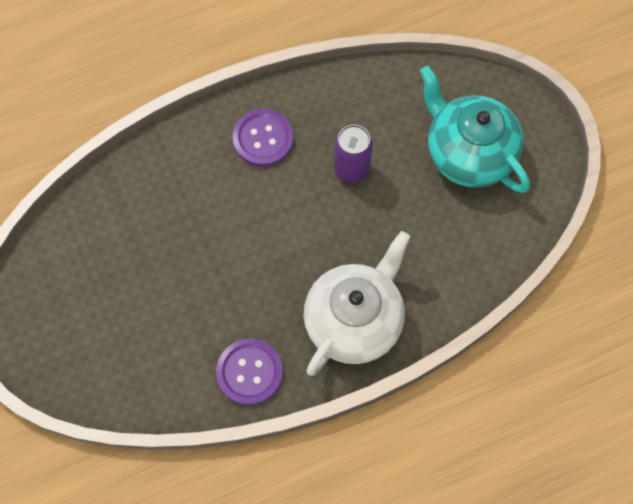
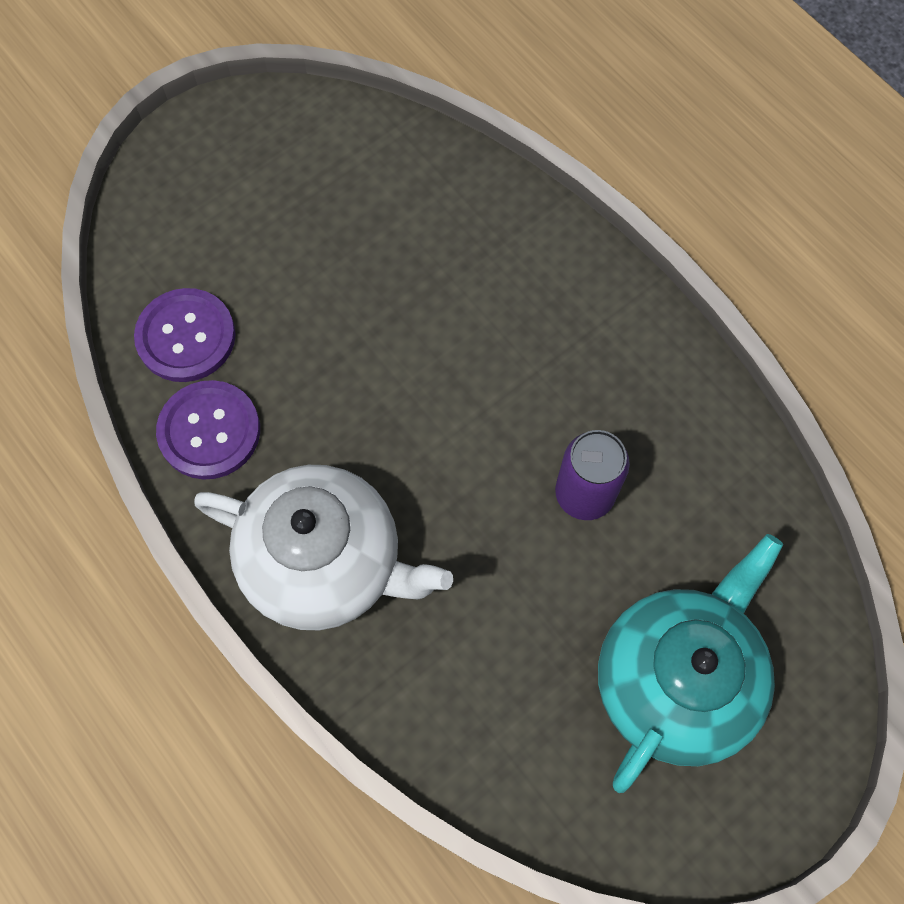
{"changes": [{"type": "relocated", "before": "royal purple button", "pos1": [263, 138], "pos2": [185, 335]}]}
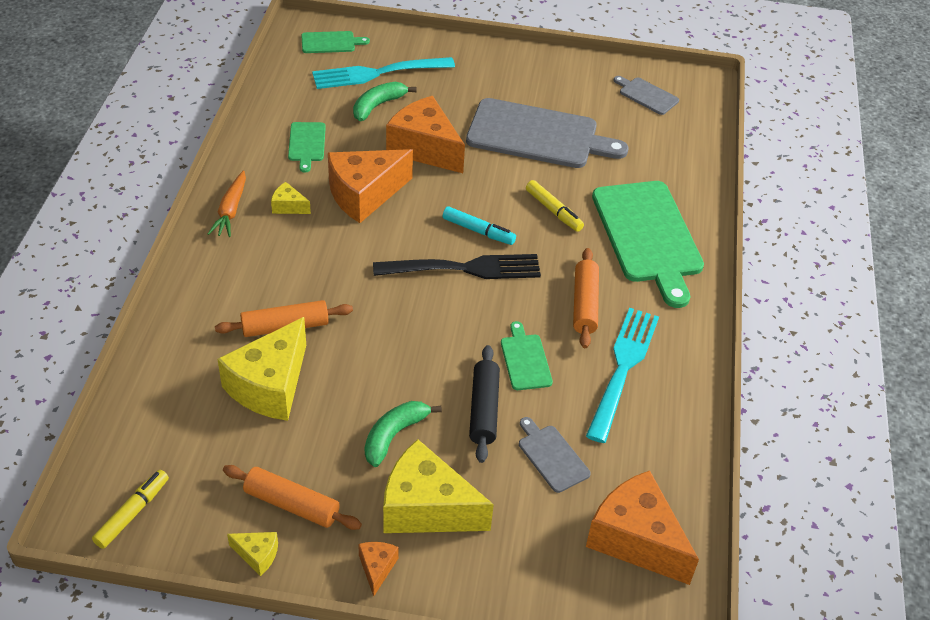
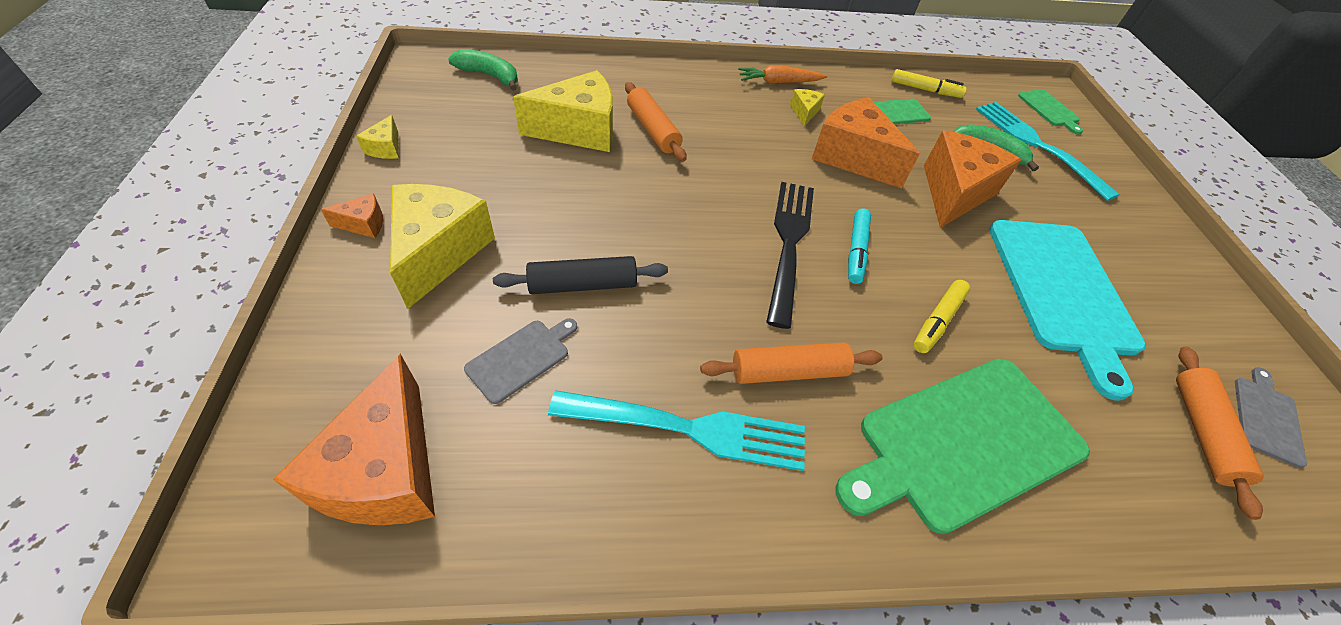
{"changes": [{"type": "missing", "before": "emerald cutting board", "pos1": [527, 355]}, {"type": "relocated", "before": "golden felt pen", "pos1": [130, 509], "pos2": [929, 83]}, {"type": "relocated", "before": "orange rolling pin", "pos1": [292, 497], "pos2": [1220, 433]}, {"type": "relocated", "before": "emerald banana fruit", "pos1": [403, 434], "pos2": [483, 70]}, {"type": "colour", "before": "ash-grey cutting board", "after": "teal cutting board", "pos1": [547, 133], "pos2": [1067, 310]}, {"type": "spun", "before": "golden piece of cheese", "pos1": [261, 369], "pos2": [563, 111], "turn": 150}, {"type": "spun", "before": "jet-black dinner fork", "pos1": [457, 266], "pos2": [790, 255], "turn": -150}, {"type": "spun", "before": "orange piece of cheese", "pos1": [642, 527], "pos2": [354, 440], "turn": 150}]}
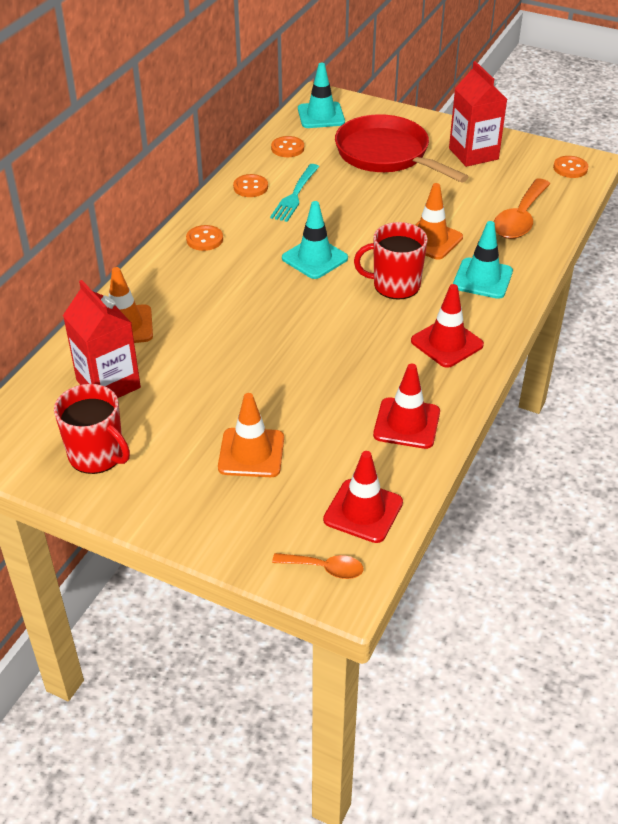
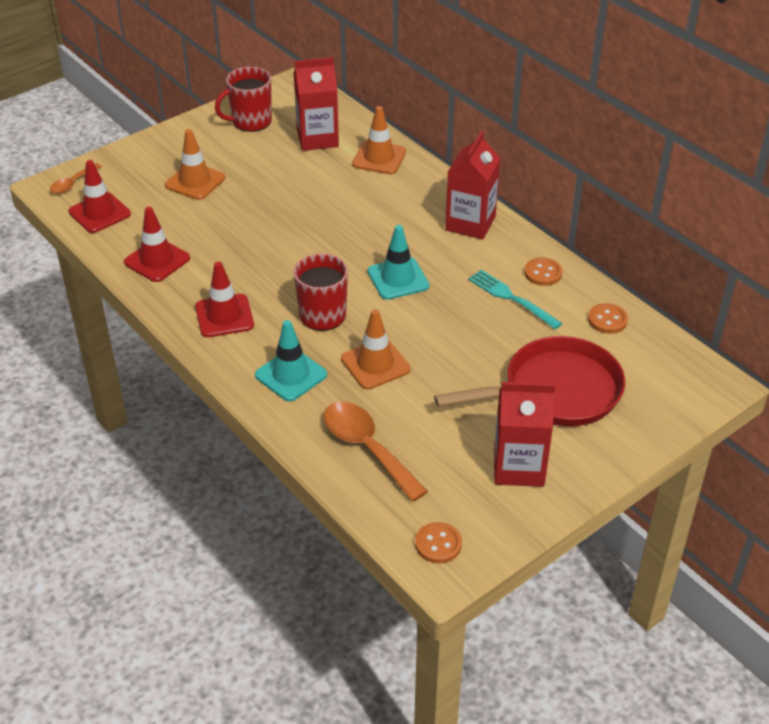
{"changes": [{"type": "missing", "before": "teal road cone", "pos1": [321, 95]}, {"type": "exchanged", "before": "orange button", "after": "red milk carton", "pos1": [204, 238], "pos2": [473, 185]}]}
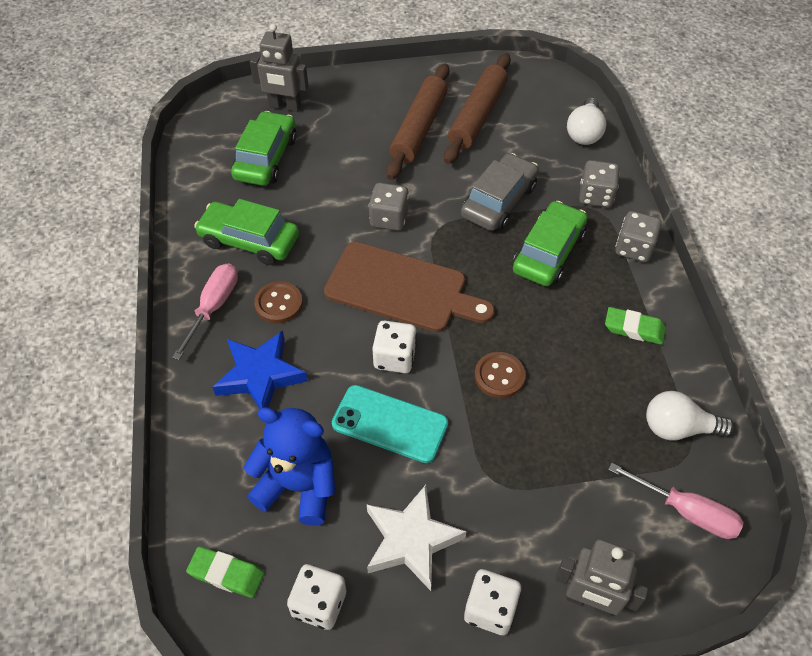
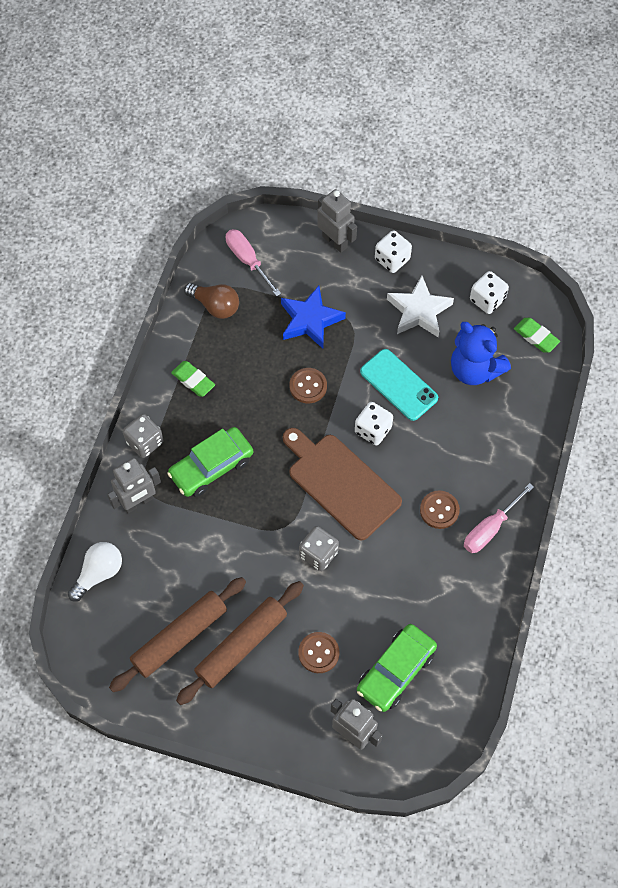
{"changes": [{"type": "missing", "before": "emerald toy car", "pos1": [246, 232]}, {"type": "missing", "before": "ash-grey toy car", "pos1": [500, 192]}, {"type": "appeared", "after": "russet button", "pos2": [318, 652]}, {"type": "relocated", "before": "blue star", "pos1": [260, 370], "pos2": [313, 317]}, {"type": "exchanged", "before": "ash-grey game die", "after": "ash-grey robot", "pos1": [599, 184], "pos2": [134, 485]}, {"type": "colour", "before": "white bulb", "after": "russet bulb", "pos1": [690, 416], "pos2": [211, 301]}]}
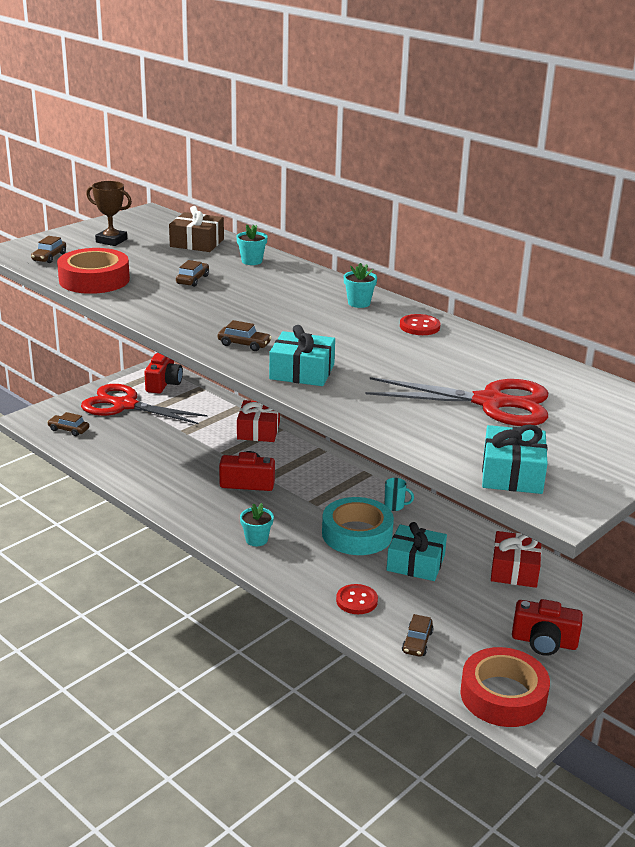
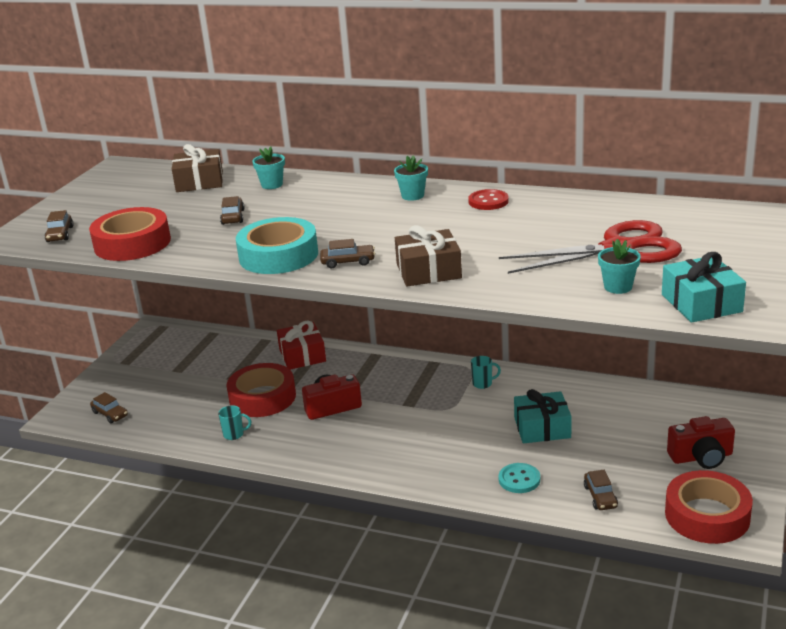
{"changes": [{"type": "missing", "before": "red shears", "pos1": [144, 404]}, {"type": "missing", "before": "russet trophy", "pos1": [109, 213]}, {"type": "missing", "before": "red camera", "pos1": [163, 373]}, {"type": "missing", "before": "red present", "pos1": [516, 559]}, {"type": "appeared", "after": "teal mug", "pos2": [234, 422]}, {"type": "appeared", "after": "red tape", "pos2": [261, 390]}, {"type": "relocated", "before": "teal flower pot", "pos1": [257, 524], "pos2": [619, 266]}, {"type": "relocated", "before": "teal tape", "pos1": [358, 526], "pos2": [277, 245]}, {"type": "colour", "before": "teal present", "after": "russet present", "pos1": [302, 355], "pos2": [428, 255]}, {"type": "colour", "before": "red button", "after": "teal button", "pos1": [357, 599], "pos2": [519, 478]}, {"type": "spun", "before": "russet toy car", "pos1": [68, 424], "pos2": [109, 407], "turn": -135}]}
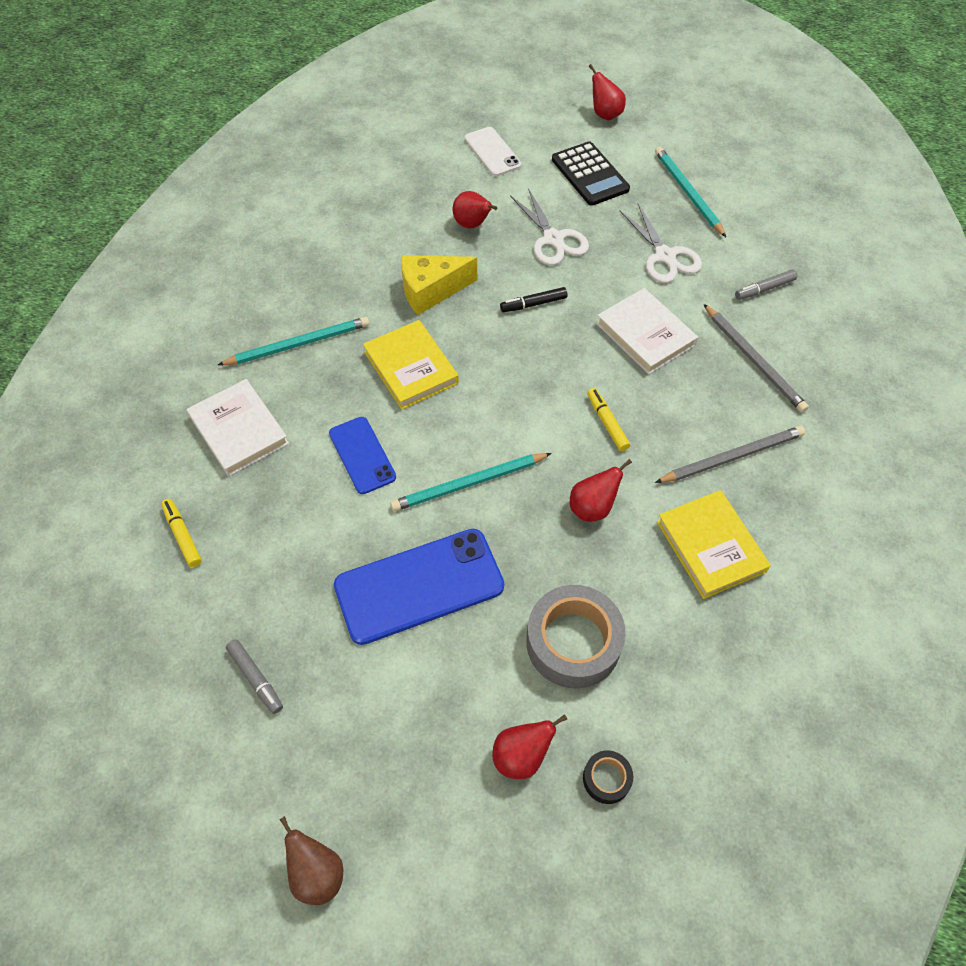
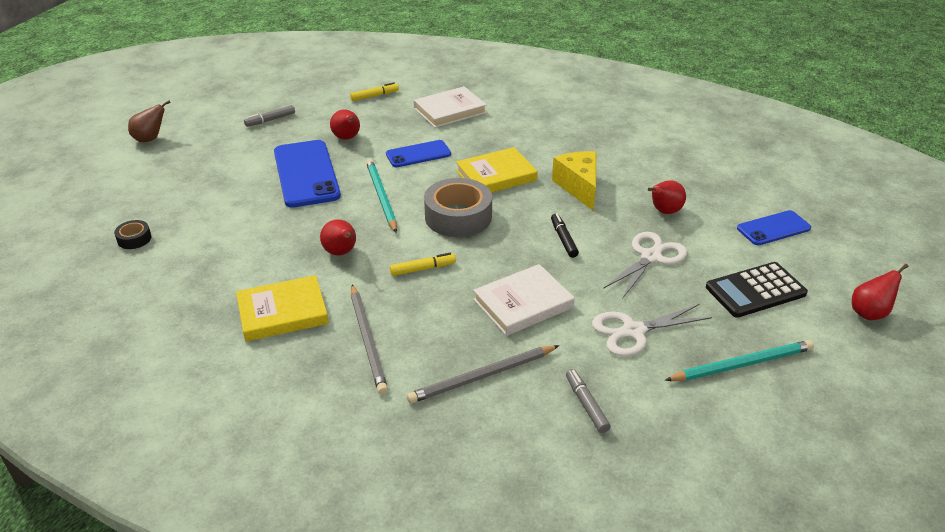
{"changes": [{"type": "missing", "before": "teal pencil", "pos1": [293, 341]}, {"type": "relocated", "before": "red pear", "pos1": [529, 746], "pos2": [345, 125]}, {"type": "relocated", "before": "ash-grey tape", "pos1": [576, 637], "pos2": [458, 207]}, {"type": "colour", "before": "white smartphone", "after": "blue smartphone", "pos1": [493, 151], "pos2": [774, 227]}, {"type": "spun", "before": "white shears", "pos1": [549, 226], "pos2": [645, 265], "turn": 150}]}
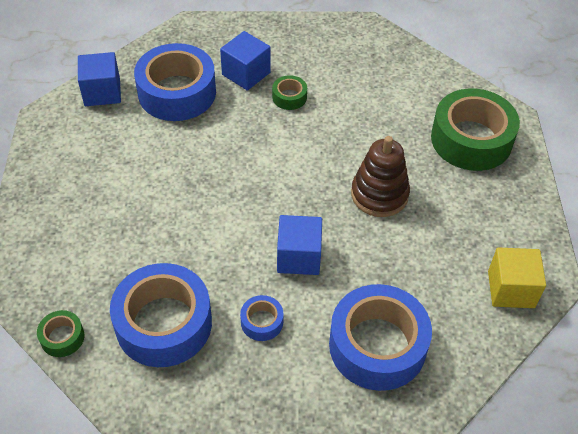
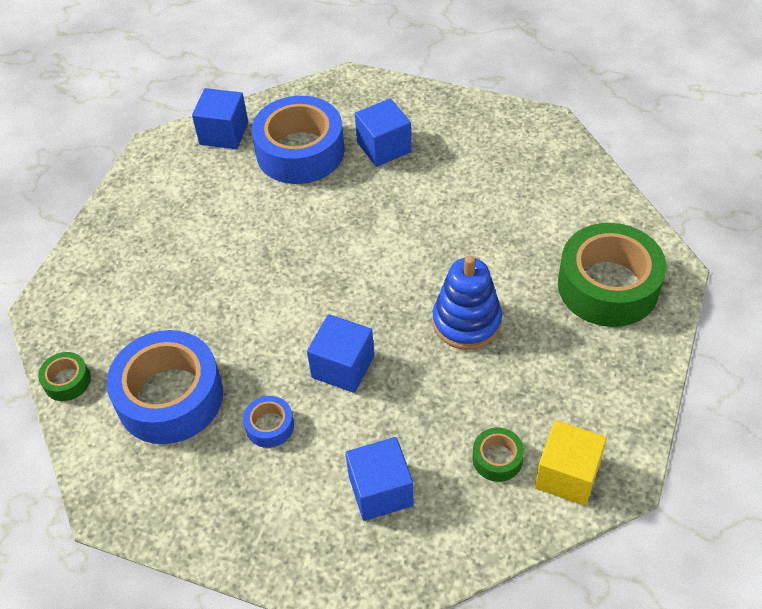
{"changes": [{"type": "relocated", "before": "emerald tape", "pos1": [289, 92], "pos2": [498, 455]}, {"type": "exchanged", "before": "blue tape", "after": "blue solid cube", "pos1": [380, 337], "pos2": [379, 479]}, {"type": "colour", "before": "russet stacking toy", "after": "blue stacking toy", "pos1": [380, 176], "pos2": [467, 302]}]}
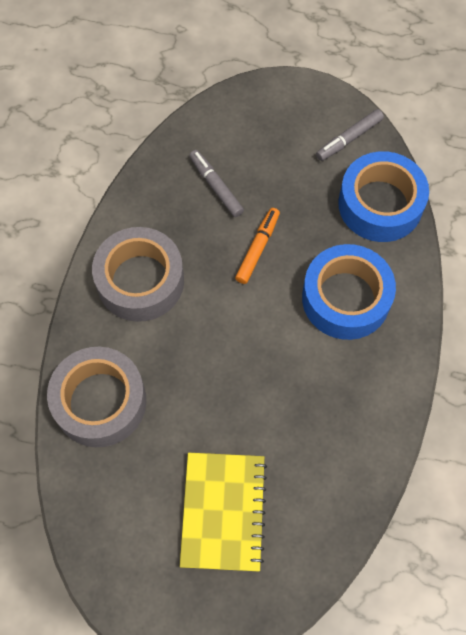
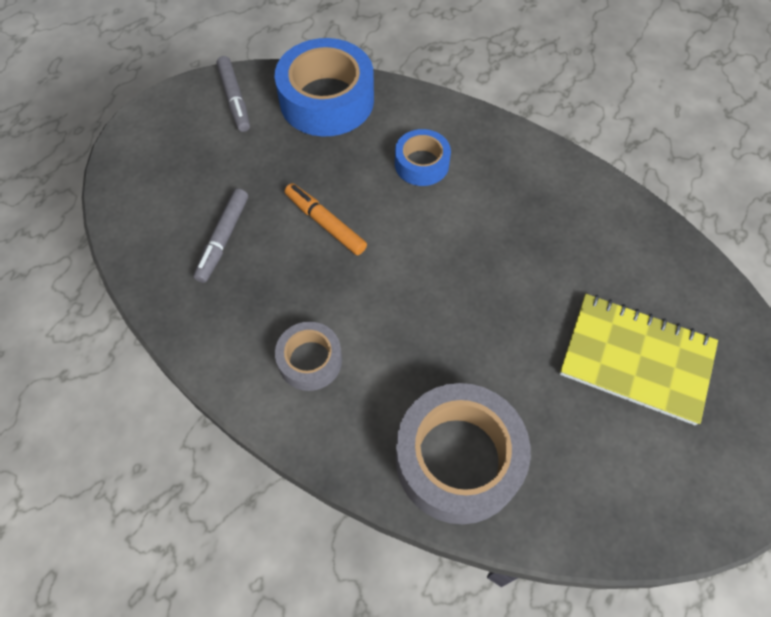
{"changes": [{"type": "spun", "before": "ash-grey felt pen", "pos1": [216, 183], "pos2": [220, 235], "turn": -60}, {"type": "size", "before": "ash-grey tape", "pos1": [138, 274], "pos2": [308, 356], "scale": 0.54}, {"type": "size", "before": "blue tape", "pos1": [349, 292], "pos2": [423, 157], "scale": 0.54}]}
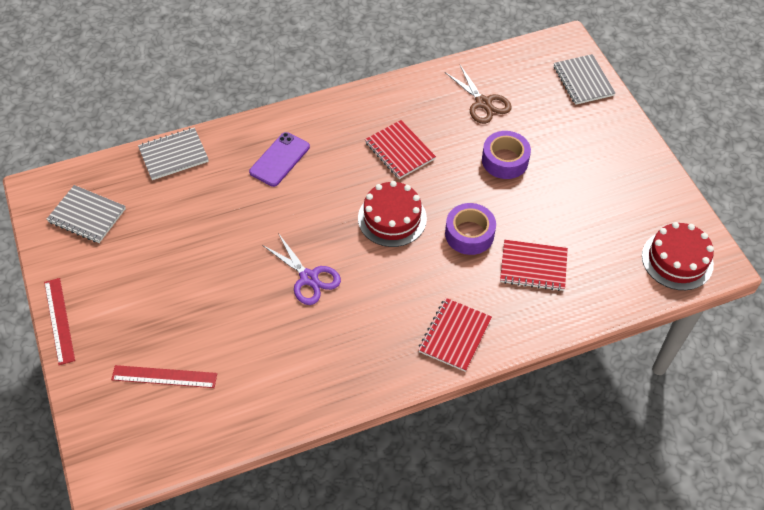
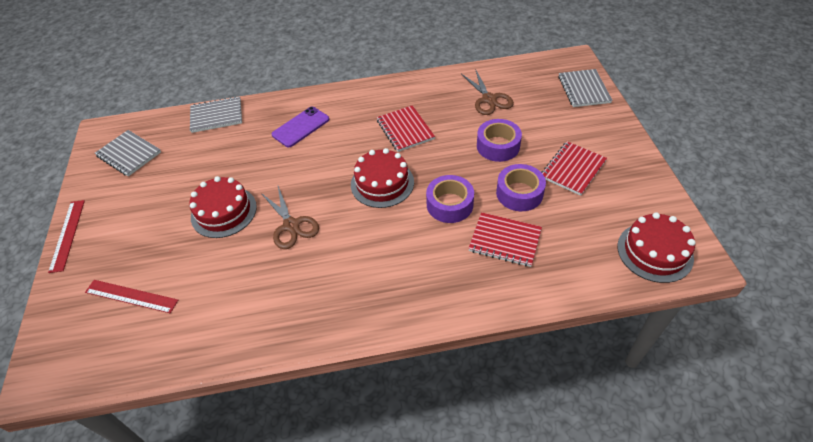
{"changes": [{"type": "appeared", "after": "red cake", "pos2": [223, 207]}, {"type": "appeared", "after": "royal purple tape", "pos2": [521, 187]}, {"type": "relocated", "before": "red notebook", "pos1": [455, 335], "pos2": [574, 168]}, {"type": "colour", "before": "royal purple shears", "after": "russet shears", "pos1": [301, 269], "pos2": [289, 217]}]}
